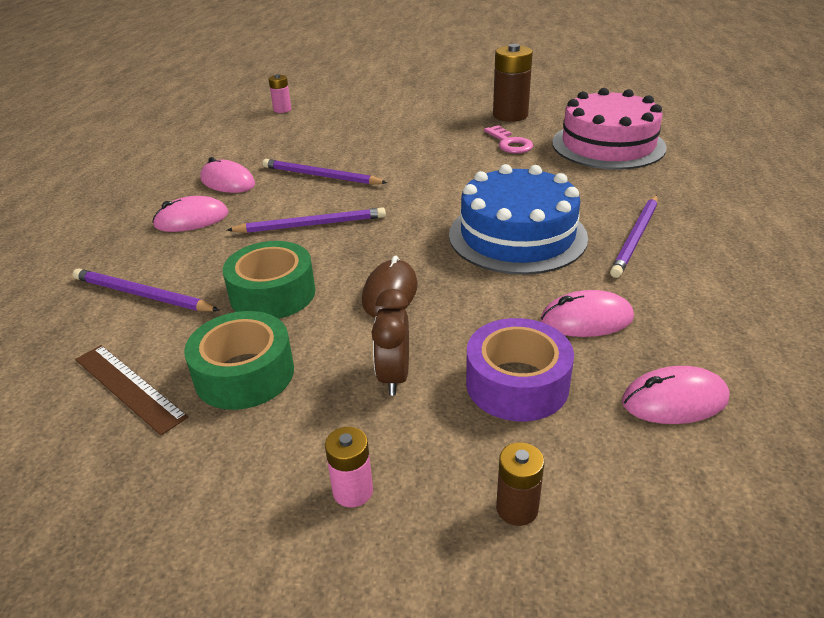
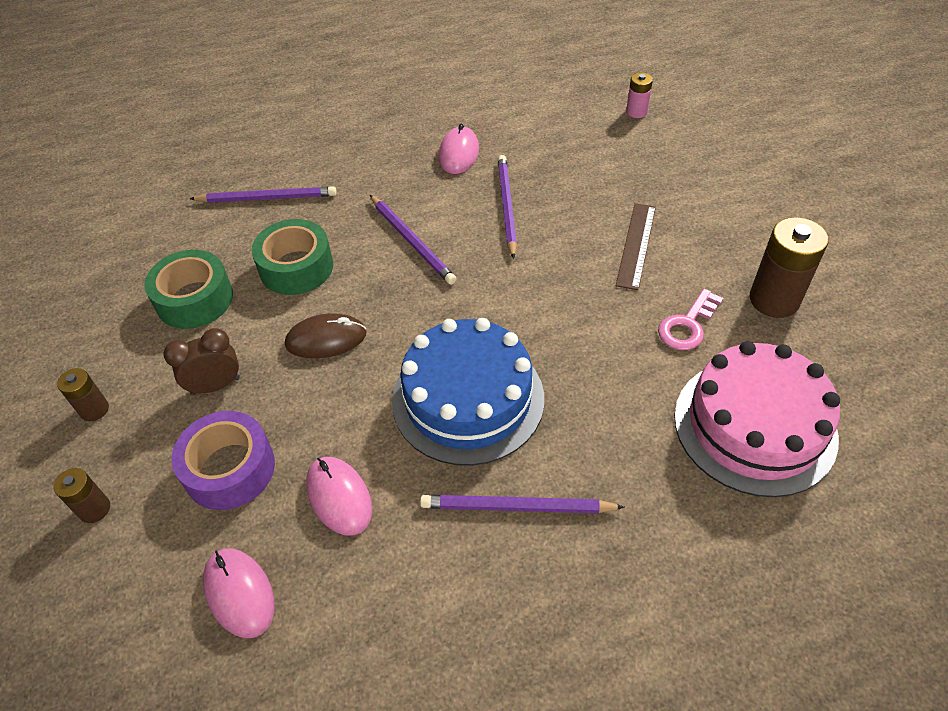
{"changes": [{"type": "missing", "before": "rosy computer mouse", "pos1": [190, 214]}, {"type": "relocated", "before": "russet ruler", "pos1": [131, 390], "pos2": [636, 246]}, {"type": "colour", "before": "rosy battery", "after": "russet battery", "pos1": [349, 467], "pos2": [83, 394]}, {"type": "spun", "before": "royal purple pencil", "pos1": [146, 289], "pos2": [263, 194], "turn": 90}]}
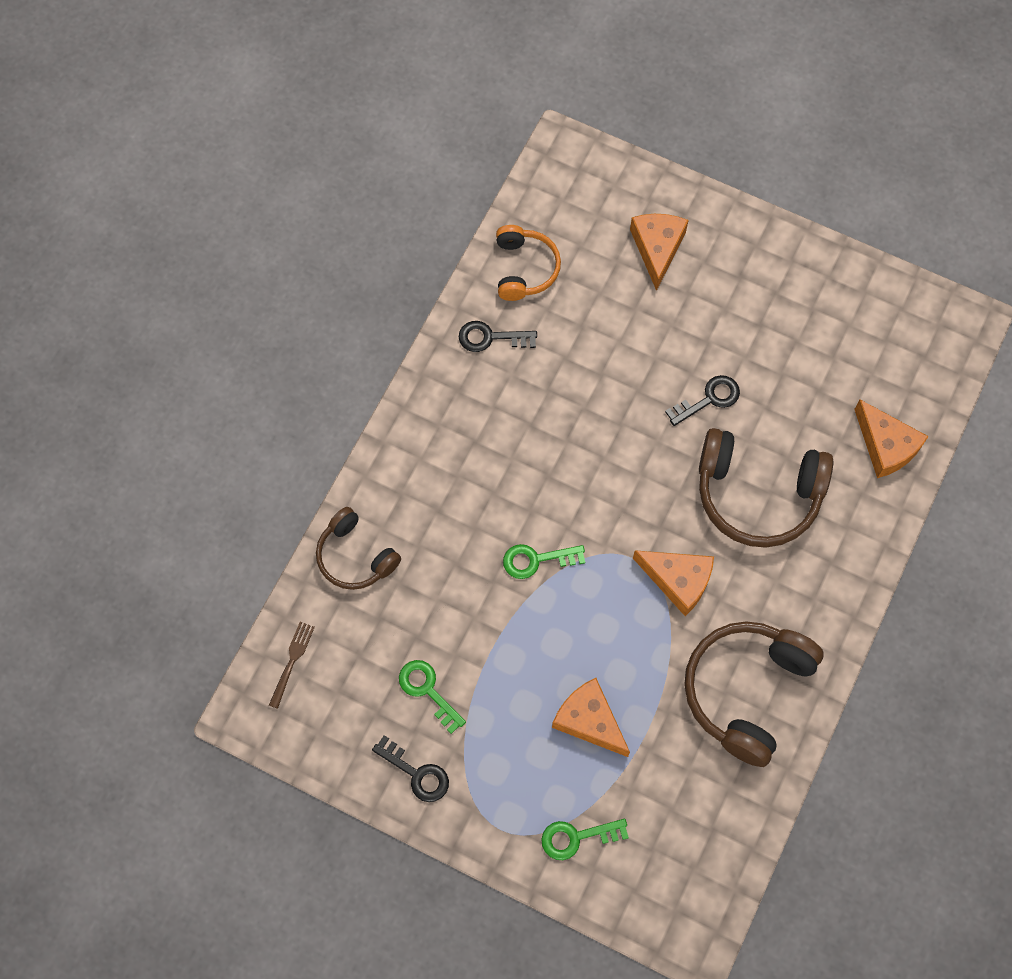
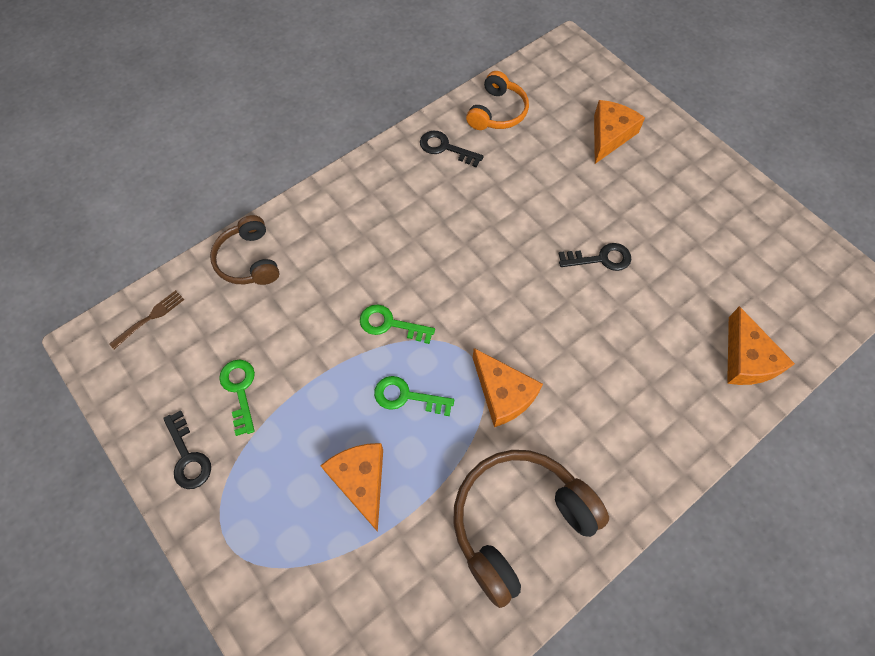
{"changes": [{"type": "missing", "before": "russet headset", "pos1": [766, 488]}, {"type": "relocated", "before": "emerald latchkey", "pos1": [585, 839], "pos2": [414, 396]}]}
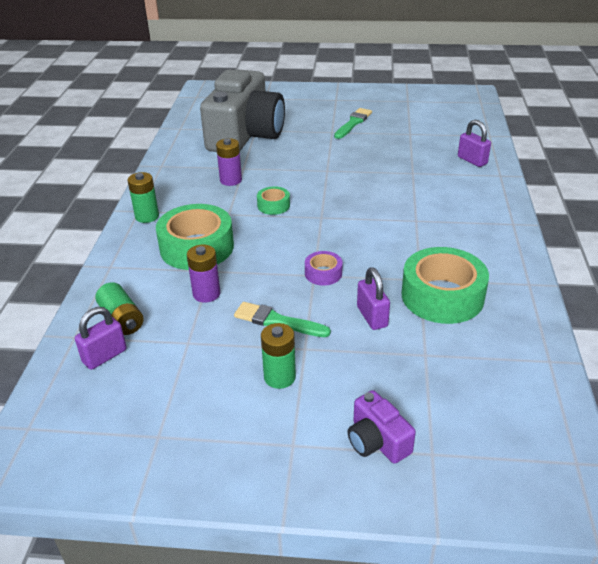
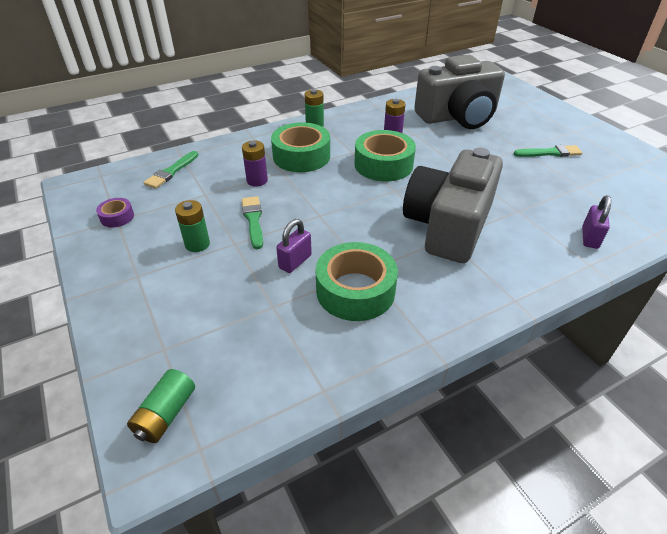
{"changes": [{"type": "missing", "before": "royal purple camera", "pos1": [381, 427]}, {"type": "appeared", "after": "ash-grey camera", "pos2": [453, 205]}, {"type": "relocated", "before": "emerald battery", "pos1": [119, 308], "pos2": [161, 406]}, {"type": "relocated", "before": "royal purple tape", "pos1": [323, 268], "pos2": [115, 212]}, {"type": "exchanged", "before": "royal purple padlock", "after": "emerald paint brush", "pos1": [101, 338], "pos2": [171, 170]}, {"type": "size", "before": "emerald tape", "pos1": [273, 200], "pos2": [385, 155], "scale": 2.08}]}
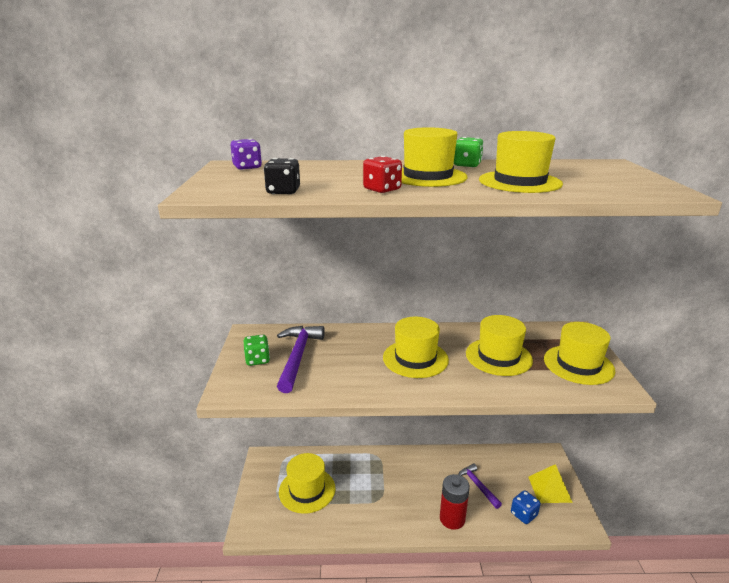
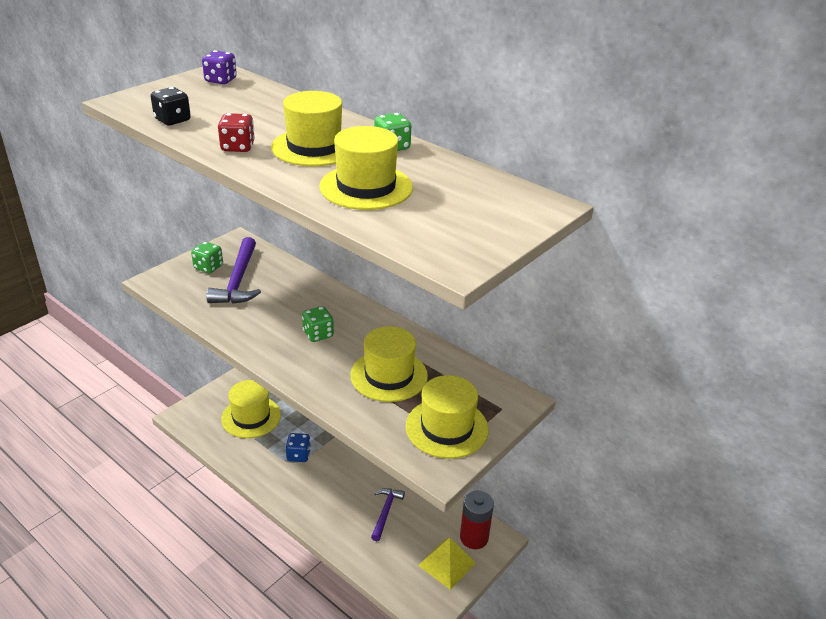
{"changes": [{"type": "relocated", "before": "red battery", "pos1": [455, 502], "pos2": [477, 520]}, {"type": "relocated", "before": "blue game die", "pos1": [525, 507], "pos2": [298, 447]}, {"type": "exchanged", "before": "golden tall hat", "after": "emerald game die", "pos1": [416, 347], "pos2": [318, 324]}, {"type": "spun", "before": "royal purple carpenter's hammer", "pos1": [301, 359], "pos2": [233, 270], "turn": 135}]}
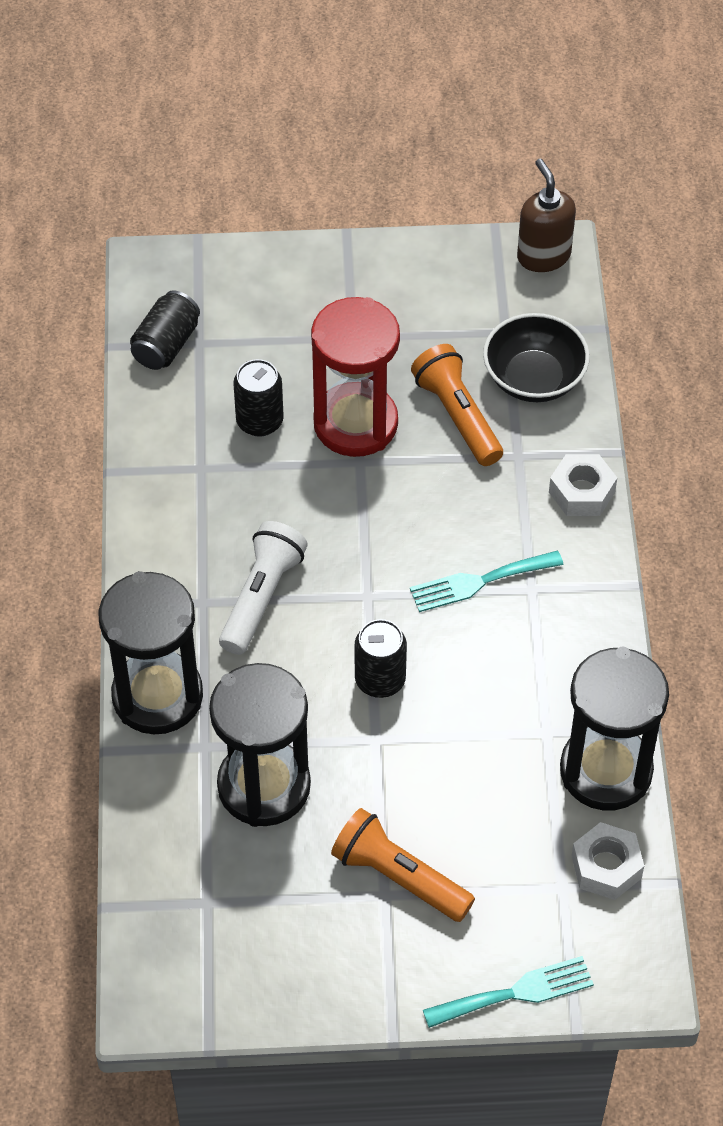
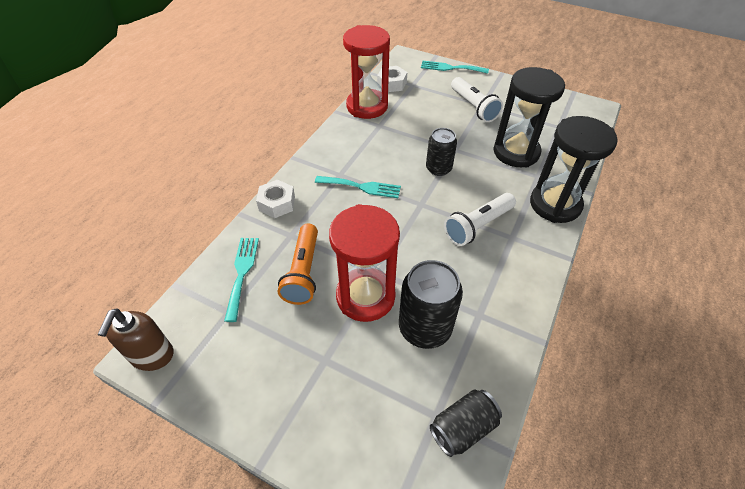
{"changes": [{"type": "exchanged", "before": "jet-black serving bowl", "after": "teal dinner fork", "pos1": [536, 357], "pos2": [241, 280]}, {"type": "colour", "before": "orange torch", "after": "white torch", "pos1": [403, 865], "pos2": [477, 99]}, {"type": "colour", "before": "jet-black sand timer", "after": "red sand timer", "pos1": [614, 728], "pos2": [366, 72]}, {"type": "size", "before": "jet-black tin", "pos1": [258, 398], "pos2": [431, 304], "scale": 1.54}]}
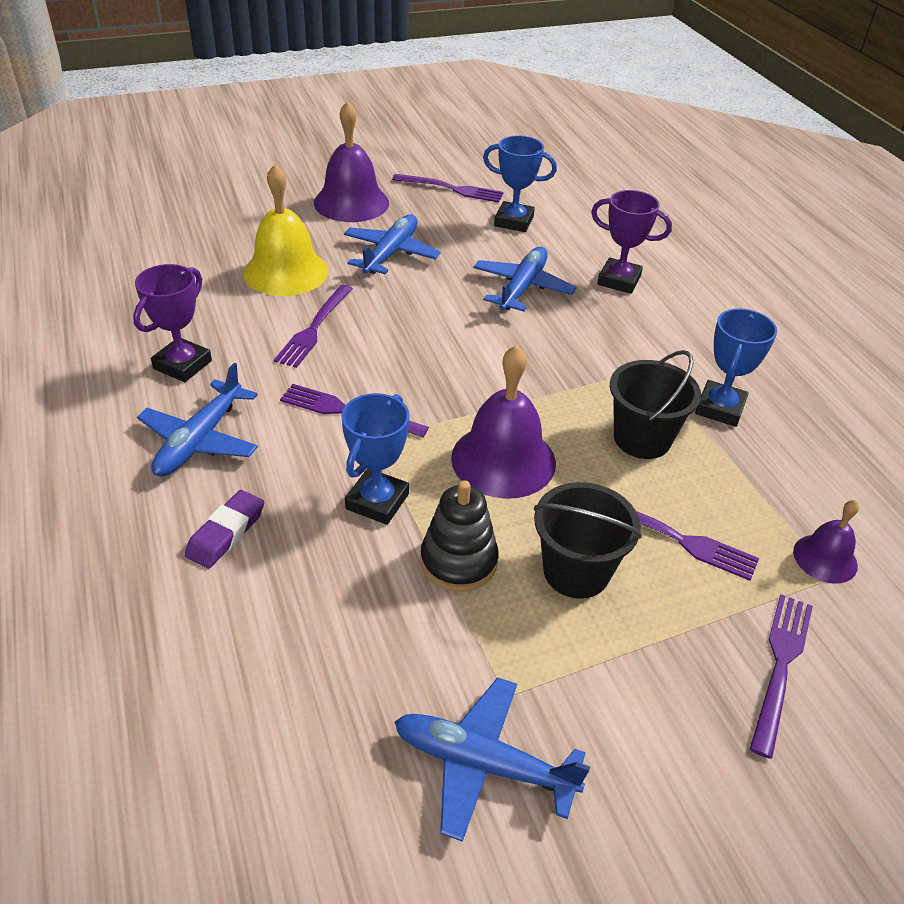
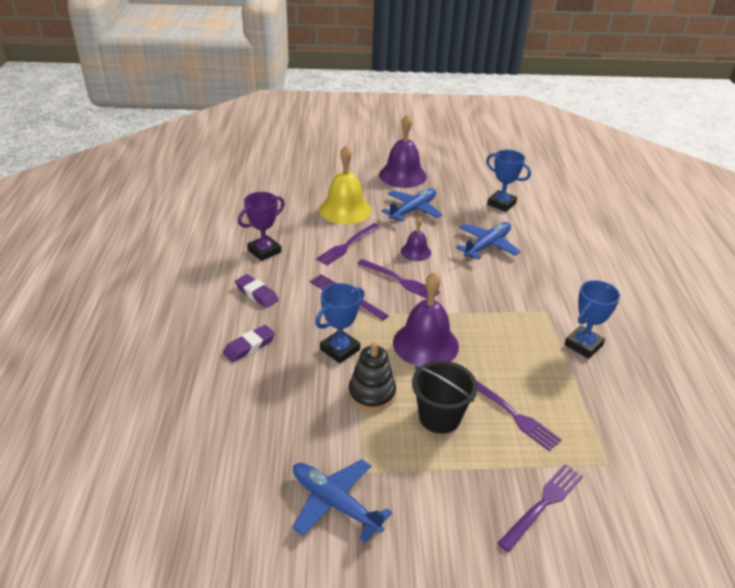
{"changes": [{"type": "missing", "before": "royal purple trophy", "pos1": [631, 242]}, {"type": "missing", "before": "jet-black bucket", "pos1": [655, 404]}, {"type": "relocated", "before": "royal purple dinner fork", "pos1": [448, 188], "pos2": [398, 279]}, {"type": "relocated", "before": "royal purple hand bell", "pos1": [826, 542], "pos2": [416, 239]}, {"type": "exchanged", "before": "blue plane", "after": "royal purple eraser", "pos1": [197, 420], "pos2": [257, 291]}]}
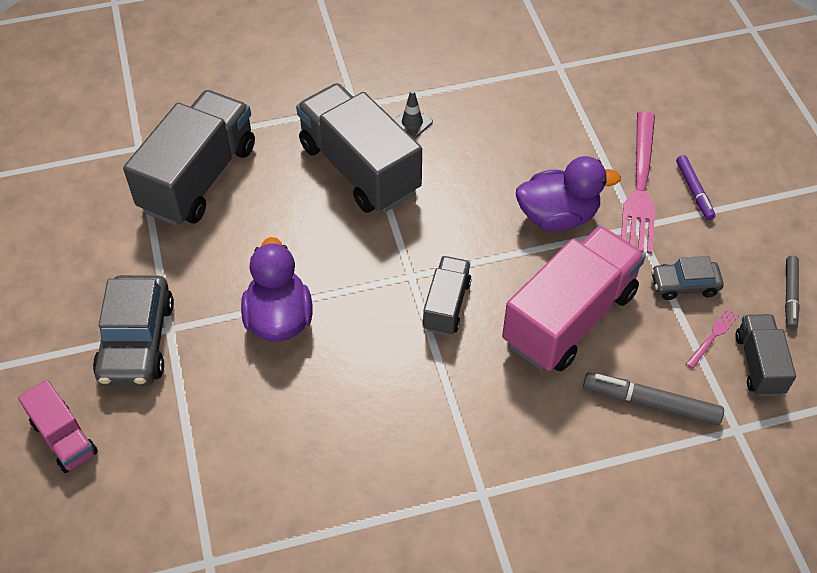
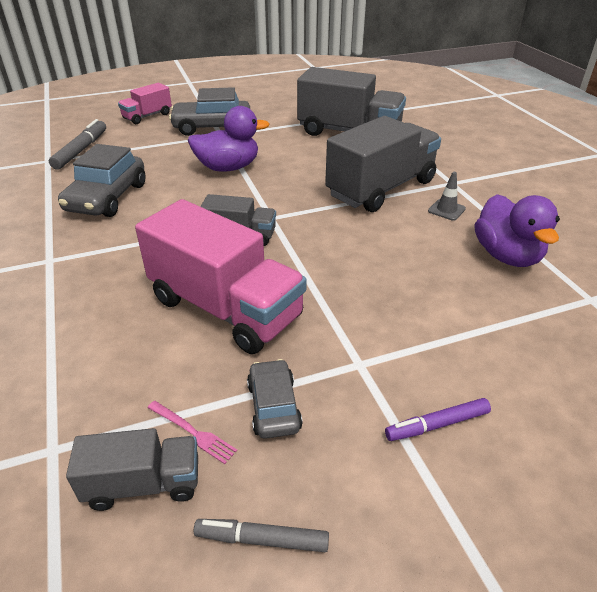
{"changes": [{"type": "missing", "before": "rosy dinner fork", "pos1": [638, 183]}, {"type": "appeared", "after": "ash-grey toy car", "pos2": [102, 180]}, {"type": "relocated", "before": "royal purple duck", "pos1": [568, 193], "pos2": [517, 230]}, {"type": "relocated", "before": "ash-grey felt pen", "pos1": [653, 399], "pos2": [77, 144]}]}
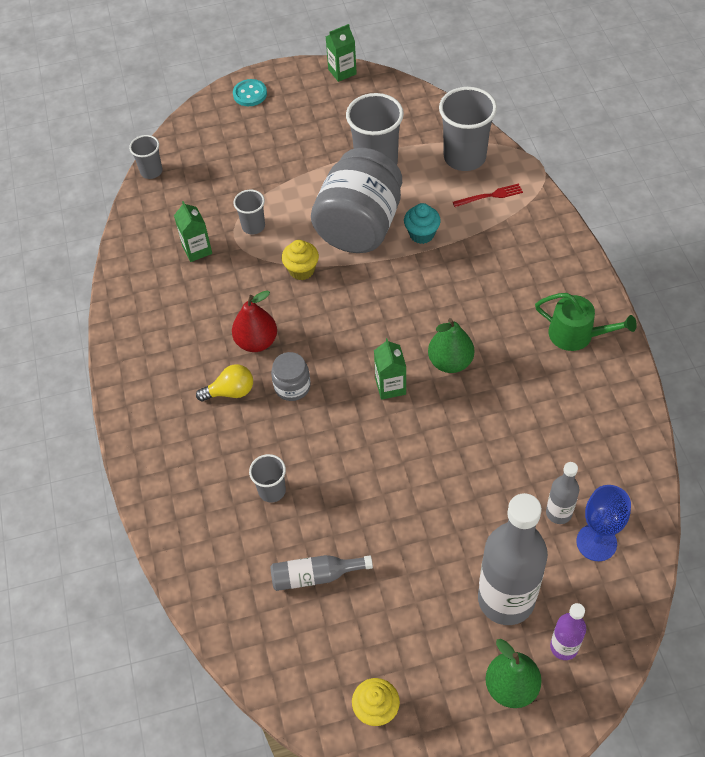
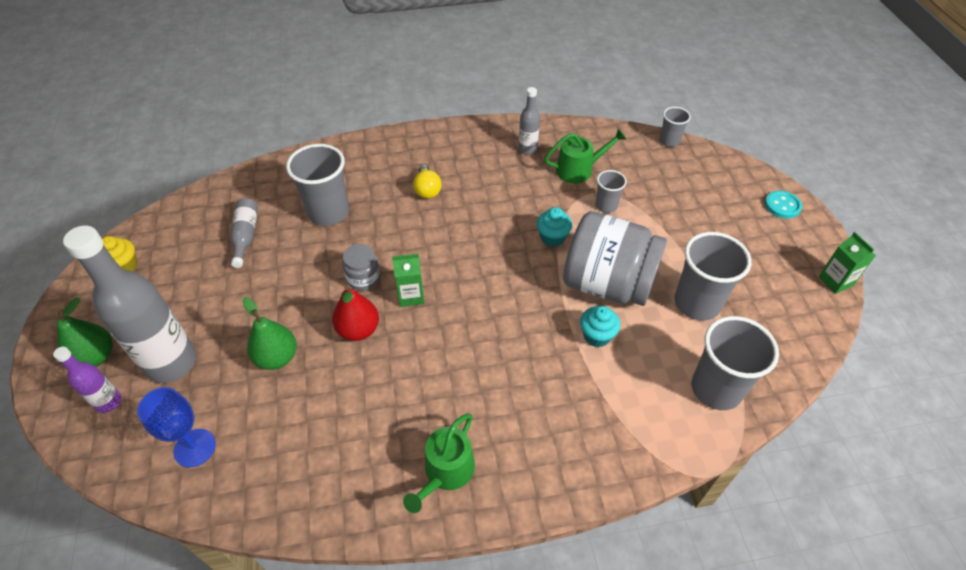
{"changes": [{"type": "missing", "before": "red dinner fork", "pos1": [488, 195]}, {"type": "relocated", "before": "red pear", "pos1": [254, 321], "pos2": [355, 313]}, {"type": "relocated", "before": "ash-grey preserve jar", "pos1": [291, 376], "pos2": [361, 267]}, {"type": "relocated", "before": "emerald pear", "pos1": [451, 345], "pos2": [270, 333]}, {"type": "relocated", "before": "ash-grey drink bottle", "pos1": [563, 493], "pos2": [529, 121]}, {"type": "exchanged", "before": "emerald milk carton", "after": "emerald watering can", "pos1": [193, 231], "pos2": [585, 155]}, {"type": "colour", "before": "golden cupcake", "after": "teal cupcake", "pos1": [300, 260], "pos2": [554, 227]}, {"type": "size", "before": "ash-grey cup", "pos1": [267, 478], "pos2": [317, 185], "scale": 1.86}]}
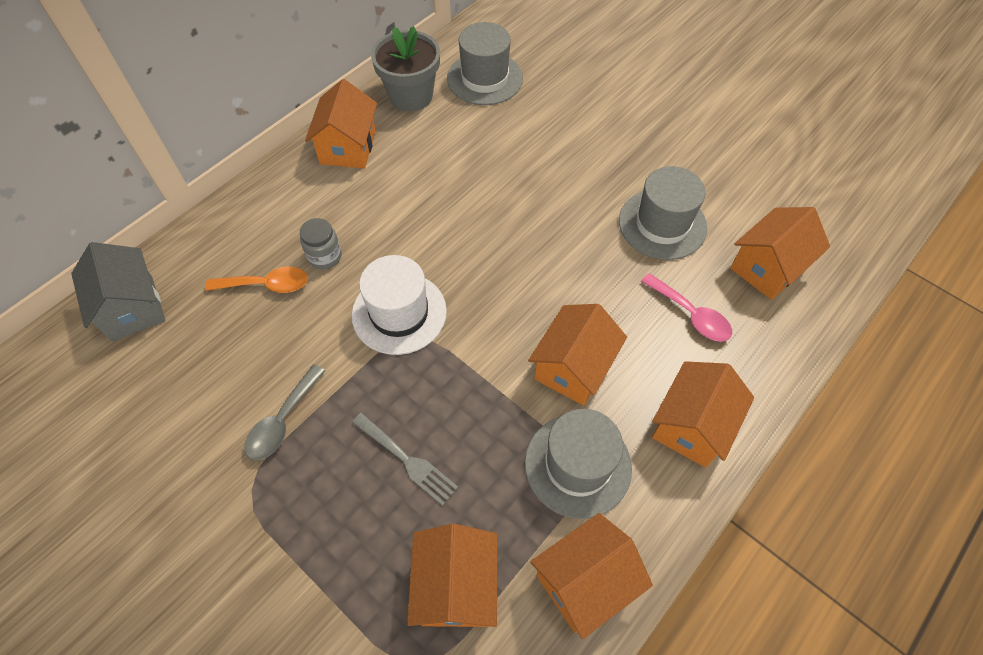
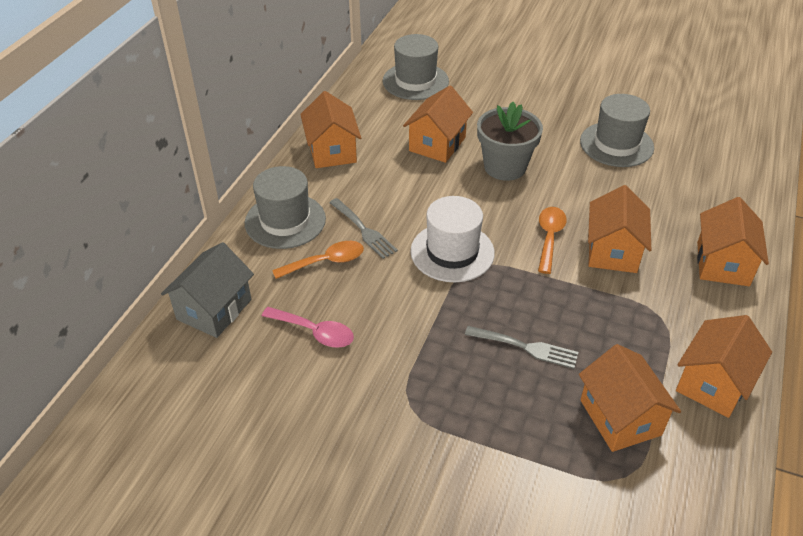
{"changes": [{"type": "missing", "before": "ash-grey teaspoon", "pos1": [284, 412]}, {"type": "appeared", "after": "orange teaspoon", "pos2": [552, 240]}, {"type": "relocated", "before": "ash-grey flower pot", "pos1": [405, 68], "pos2": [510, 141]}, {"type": "relocated", "before": "ash-grey tall hat", "pos1": [578, 464], "pos2": [285, 207]}, {"type": "relocated", "before": "rosy teaspoon", "pos1": [686, 307], "pos2": [308, 327]}, {"type": "relocated", "before": "orange cottage", "pos1": [780, 253], "pos2": [438, 124]}, {"type": "exchanged", "before": "ash-grey preserve jar", "after": "ash-grey dinner fork", "pos1": [321, 243], "pos2": [363, 228]}, {"type": "spun", "before": "ash-grey cottage", "pos1": [118, 292], "pos2": [207, 290], "turn": 75}]}
